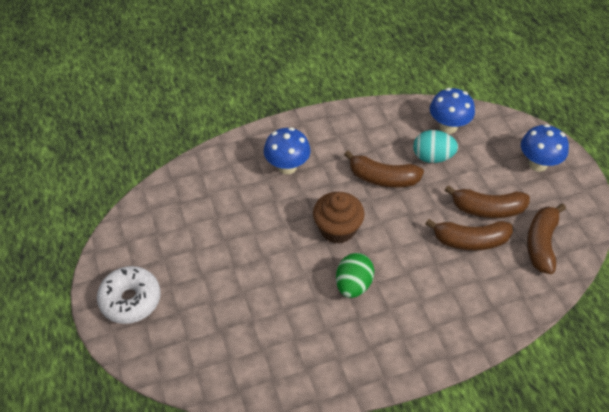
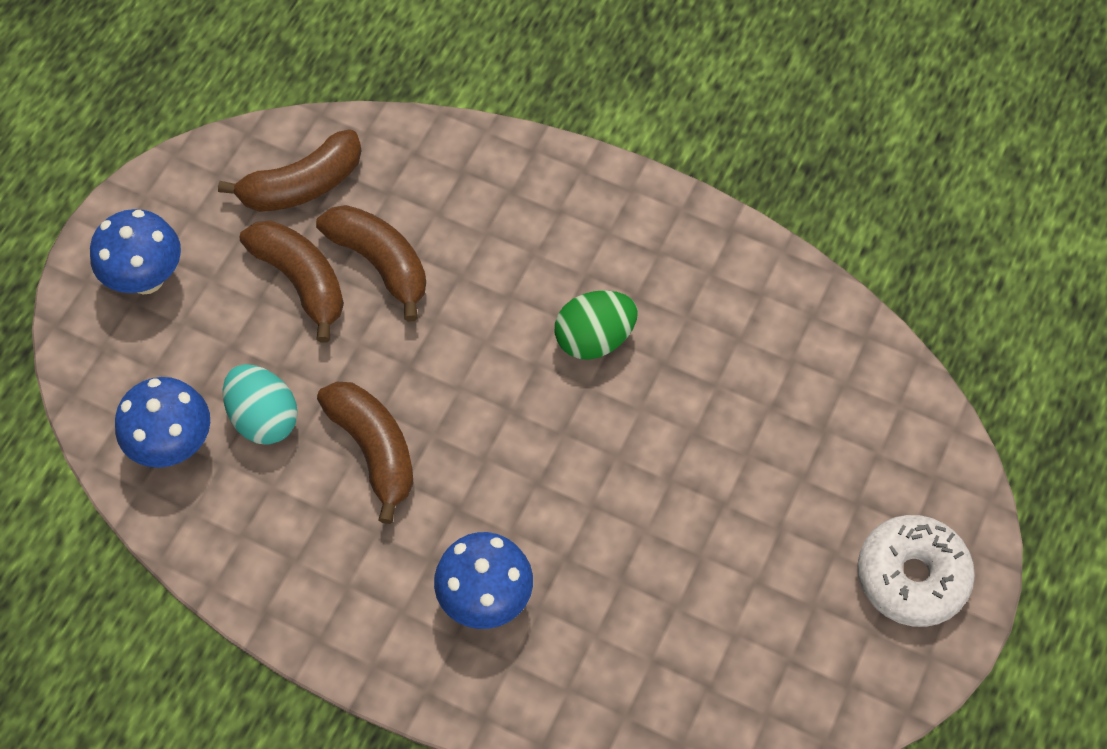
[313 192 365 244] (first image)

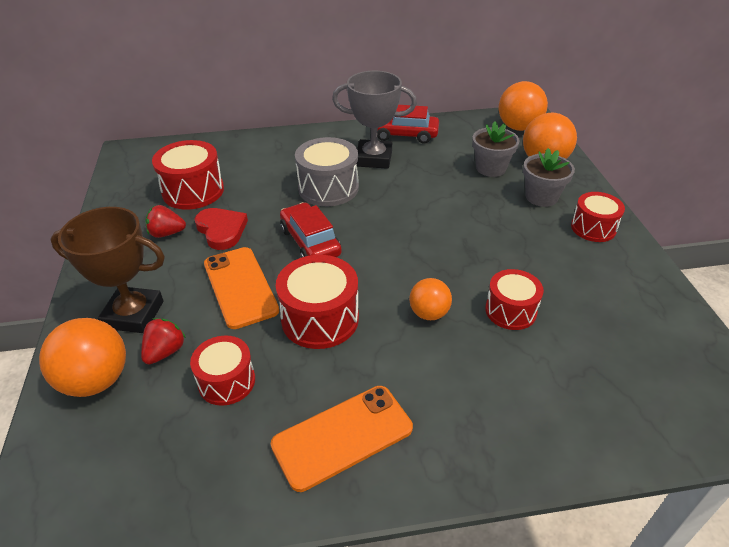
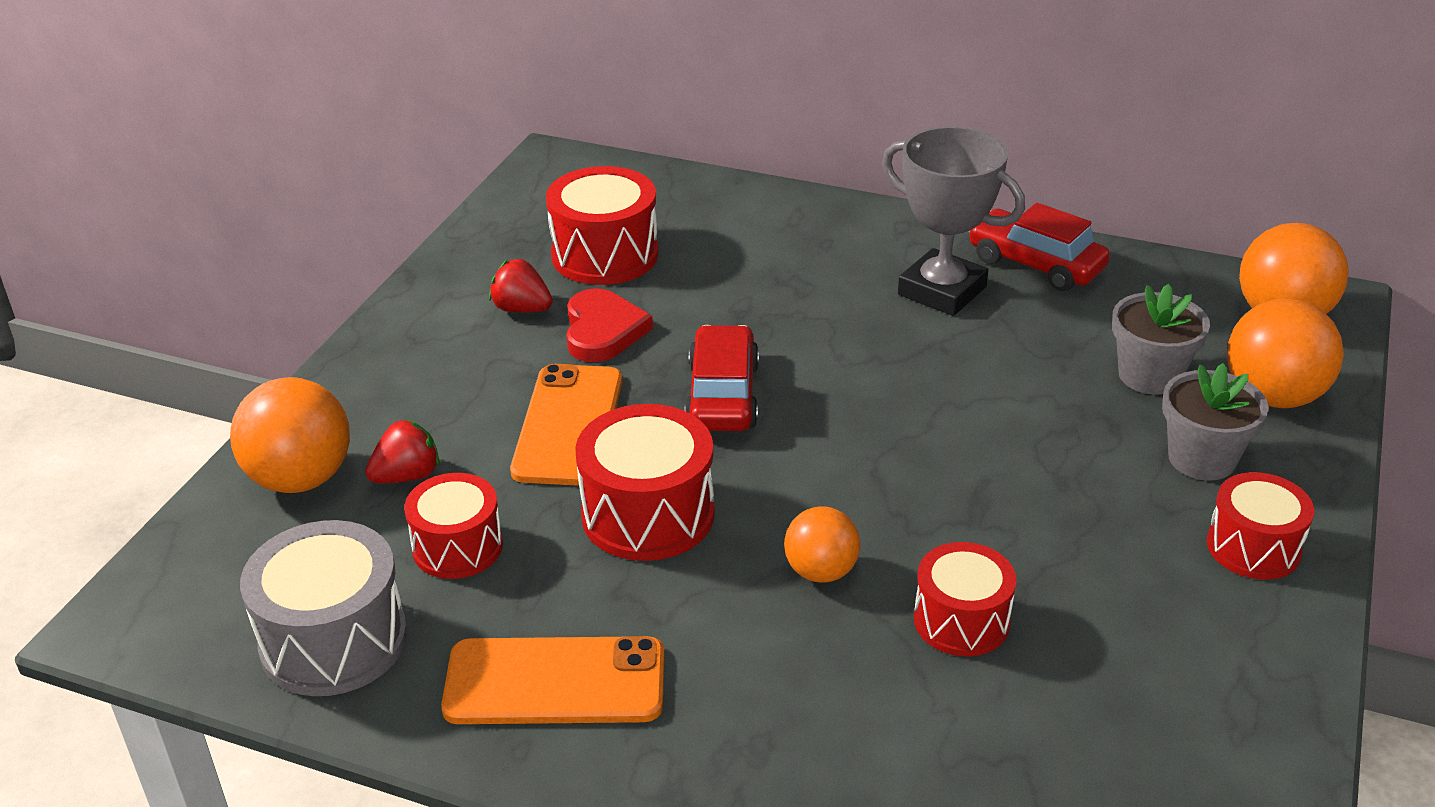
[51 207 165 333] (first image)
[240 520 407 696]

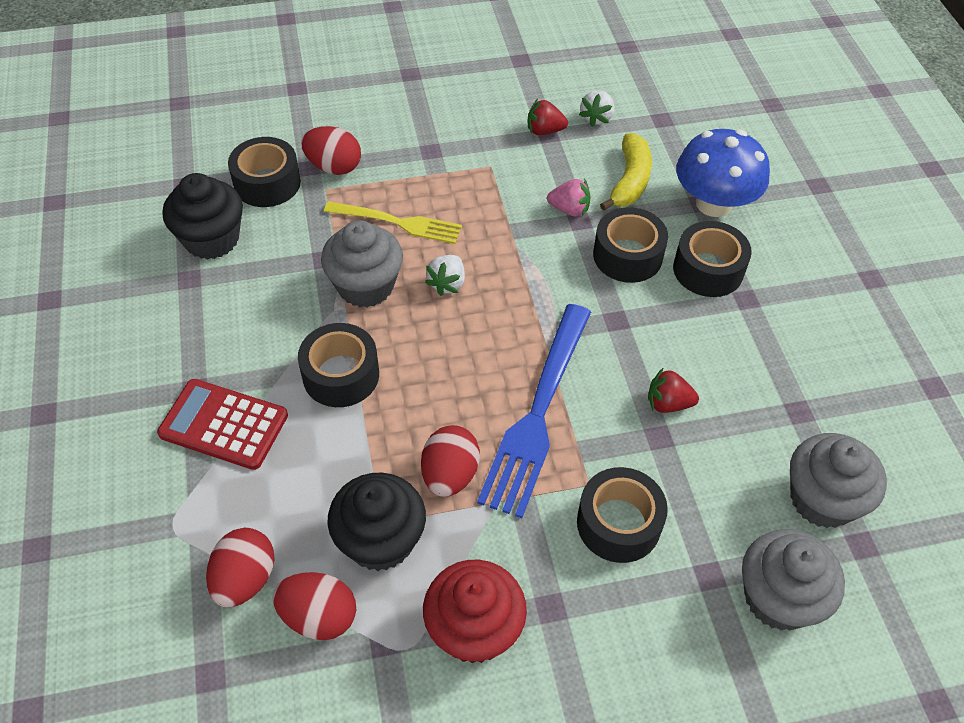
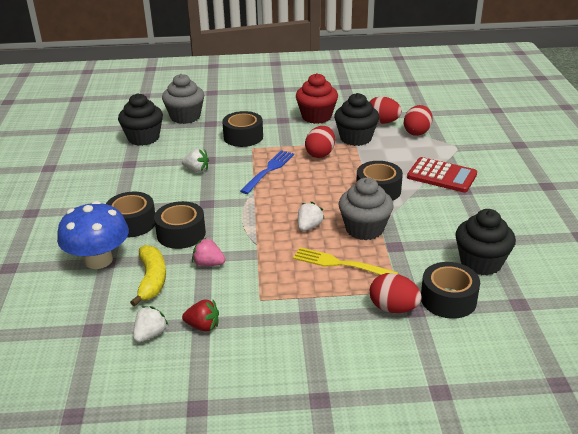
[240 150 294 194]
[130 245 166 306]
[182 149 209 172]
[118 93 163 146]

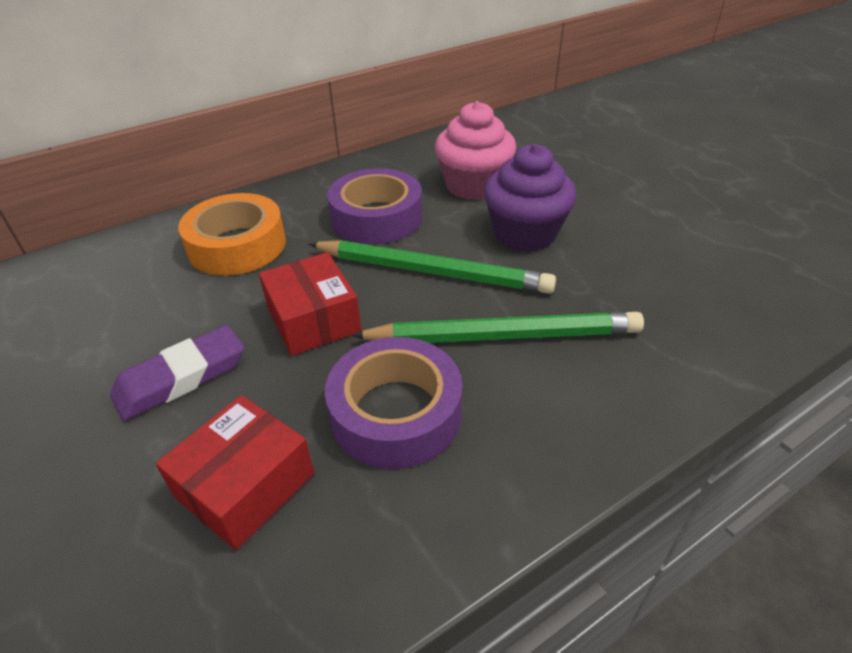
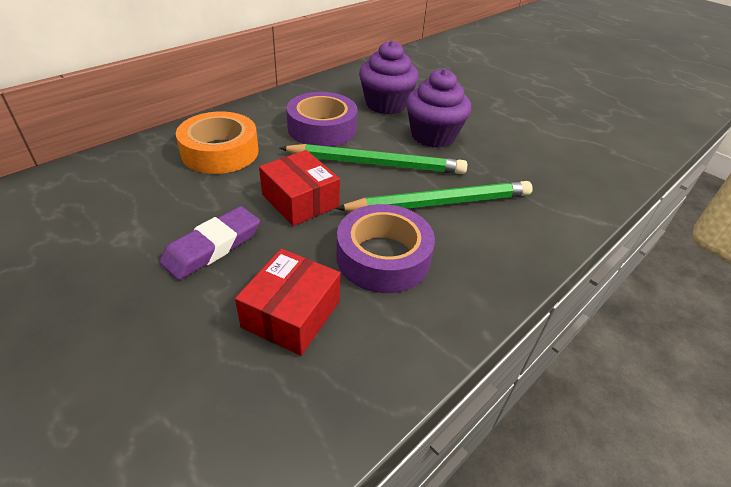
[359 40 419 115]

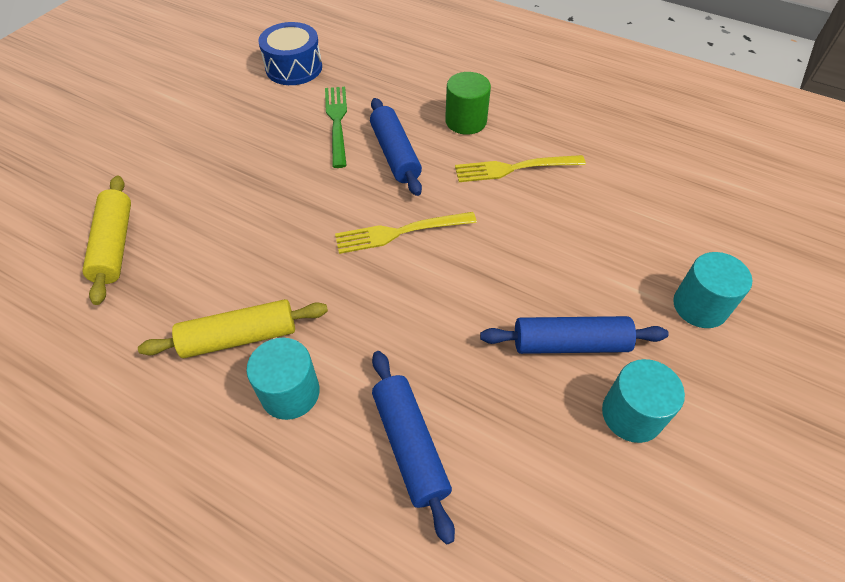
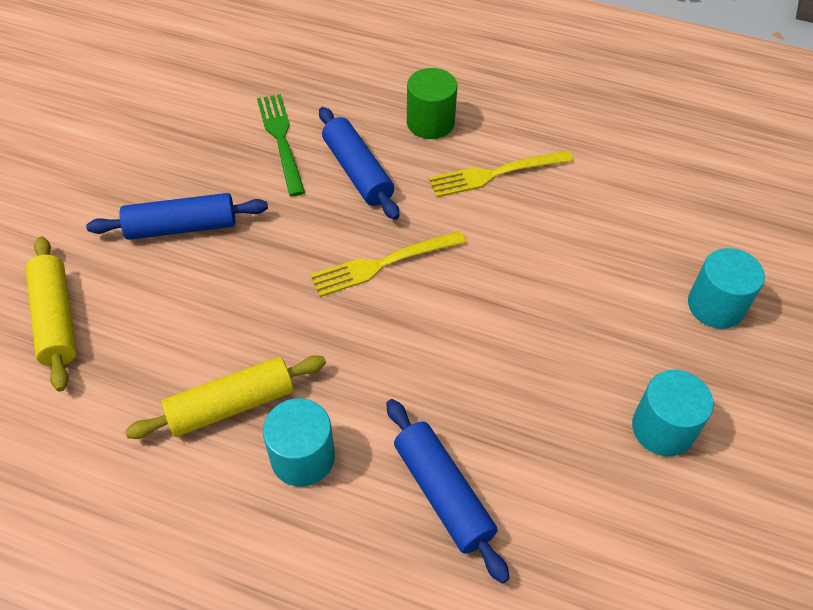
[258 22 322 85] (first image)
[86 193 268 240]

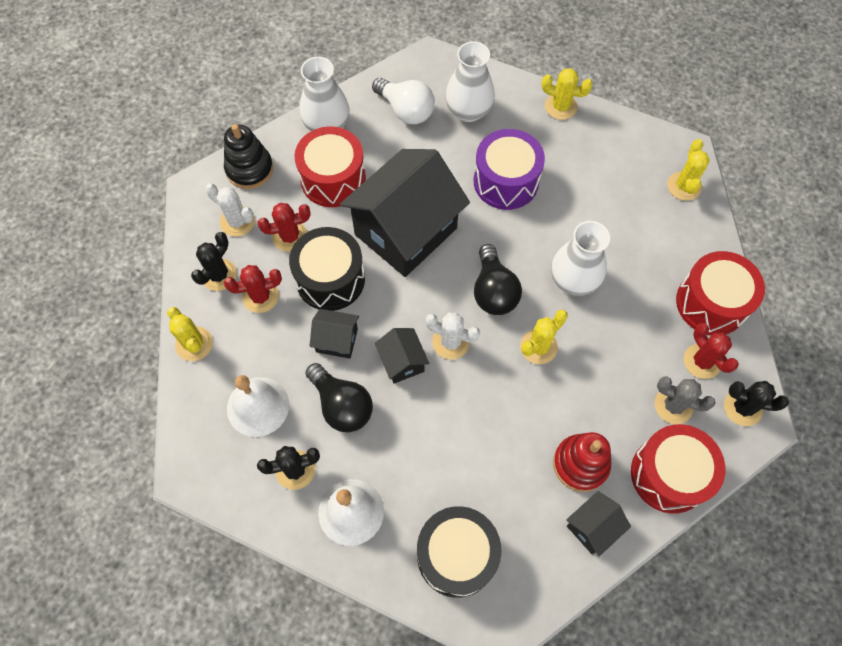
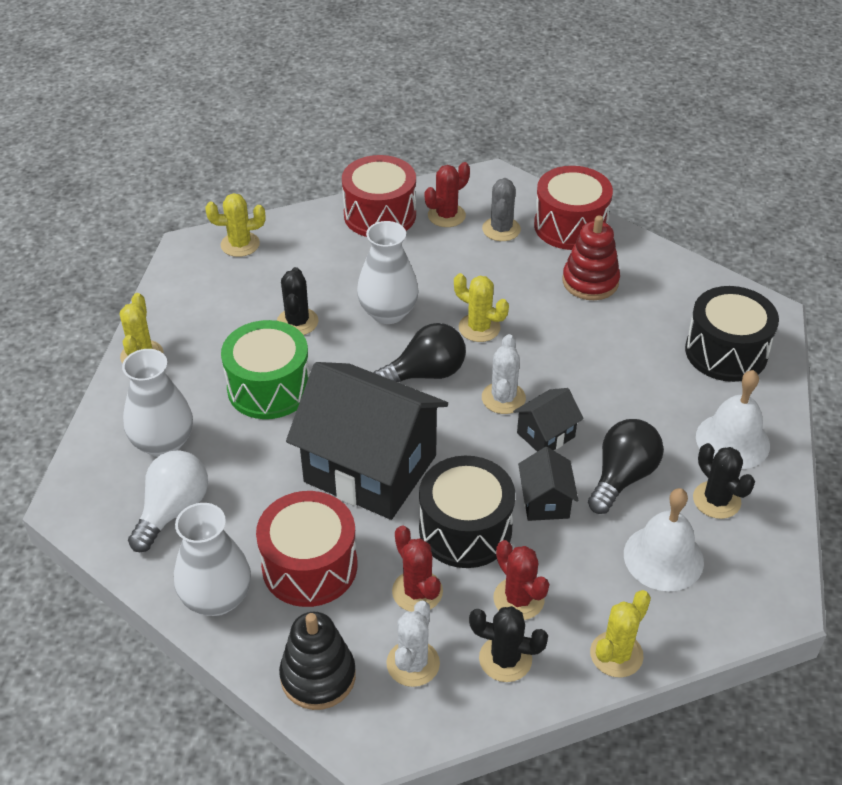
[221 320 310 419]
[566 491 631 557] (first image)
[277 267 318 335]

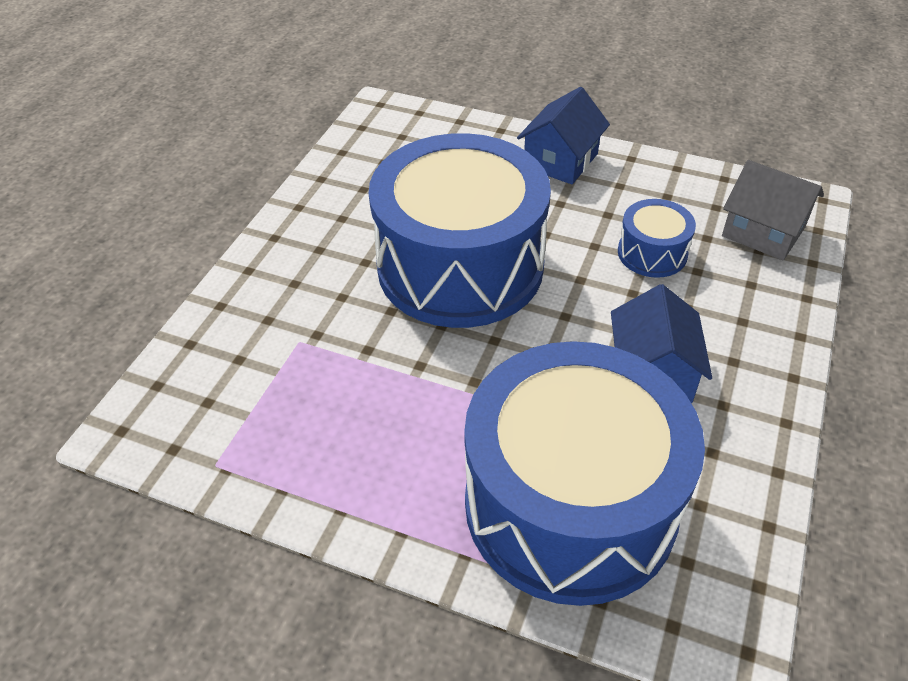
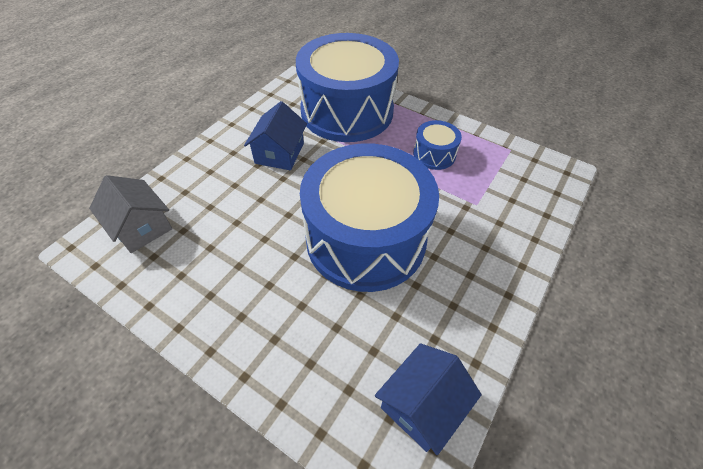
[375 343 482 455]
[413 120 462 170]

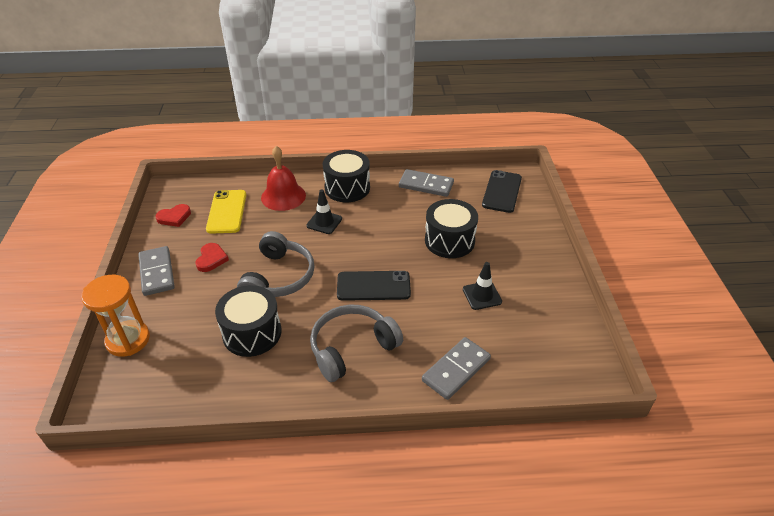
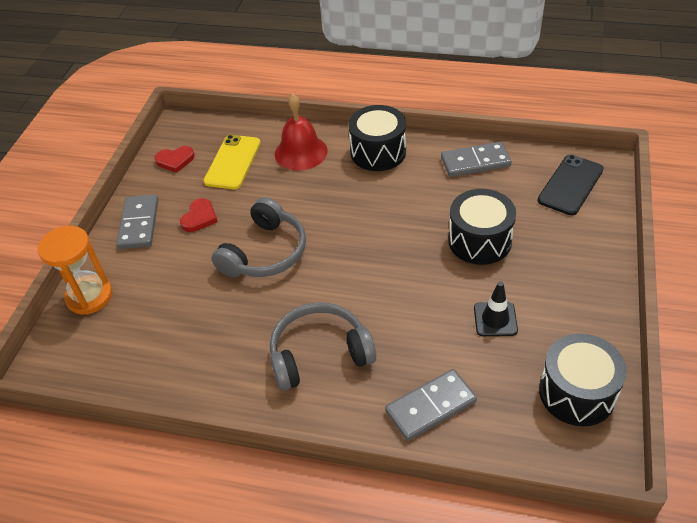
[539 333 627 426]
[306 190 342 234] (first image)
[337 271 411 301] (first image)
[441 142 512 177]

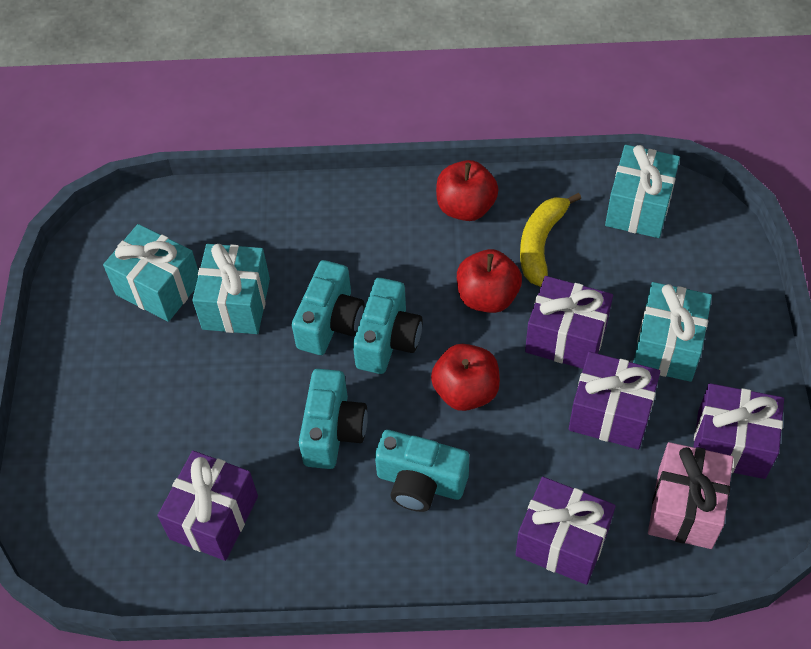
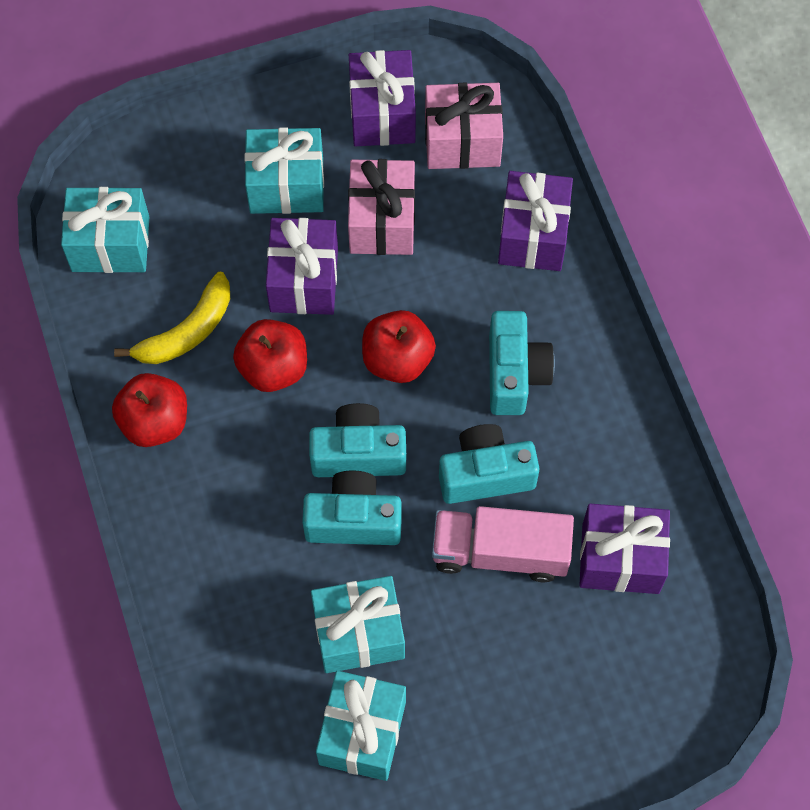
[114 272 230 364]
[348 159 415 255]
[432 506 574 582]

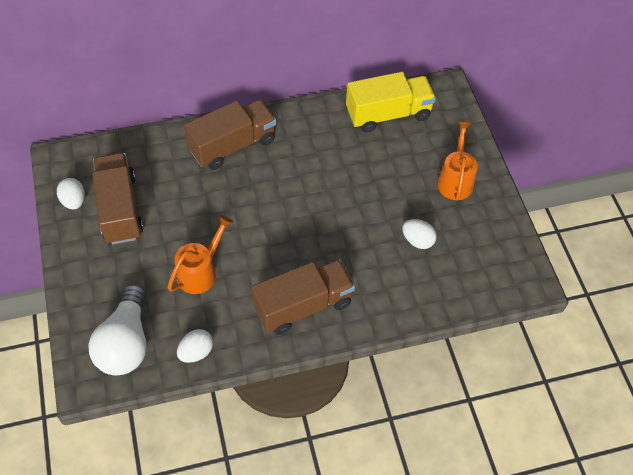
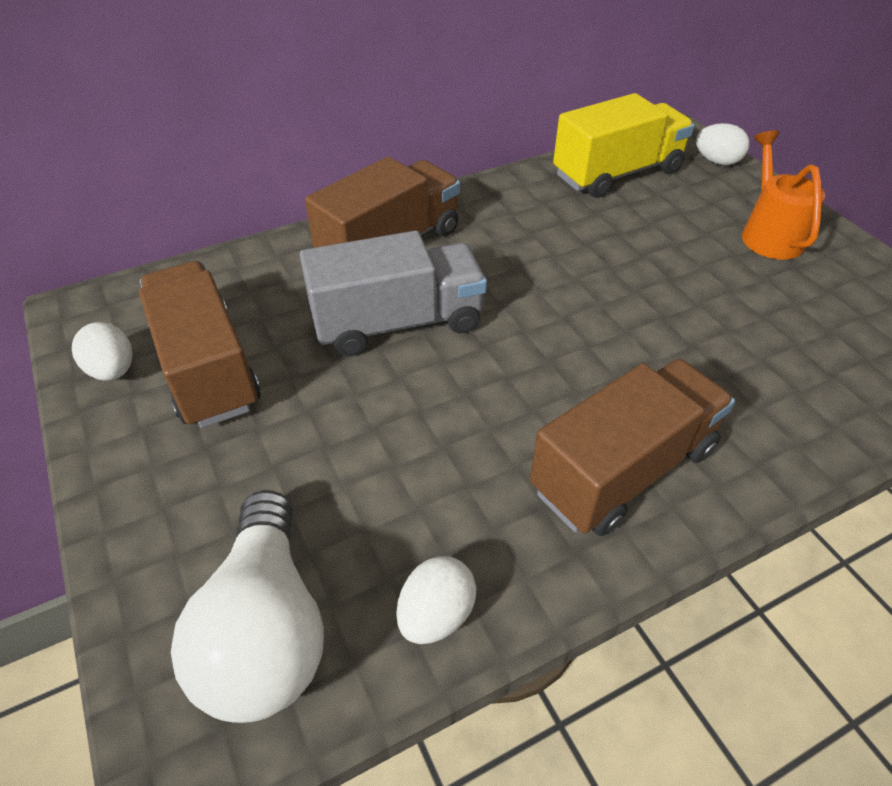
[167 215 233 294] (first image)
[696 123 750 165]
[300 230 487 356]

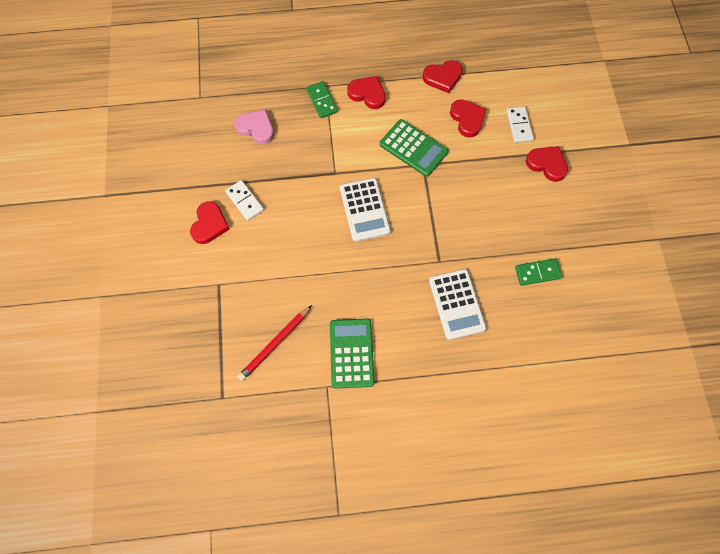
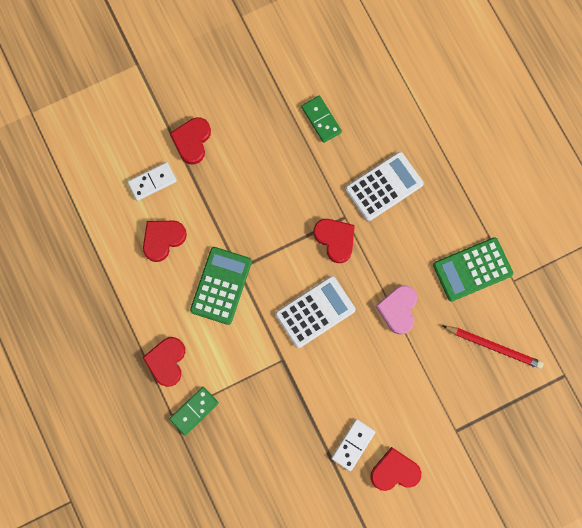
[375 285 417 334]
[314 219 355 263]

